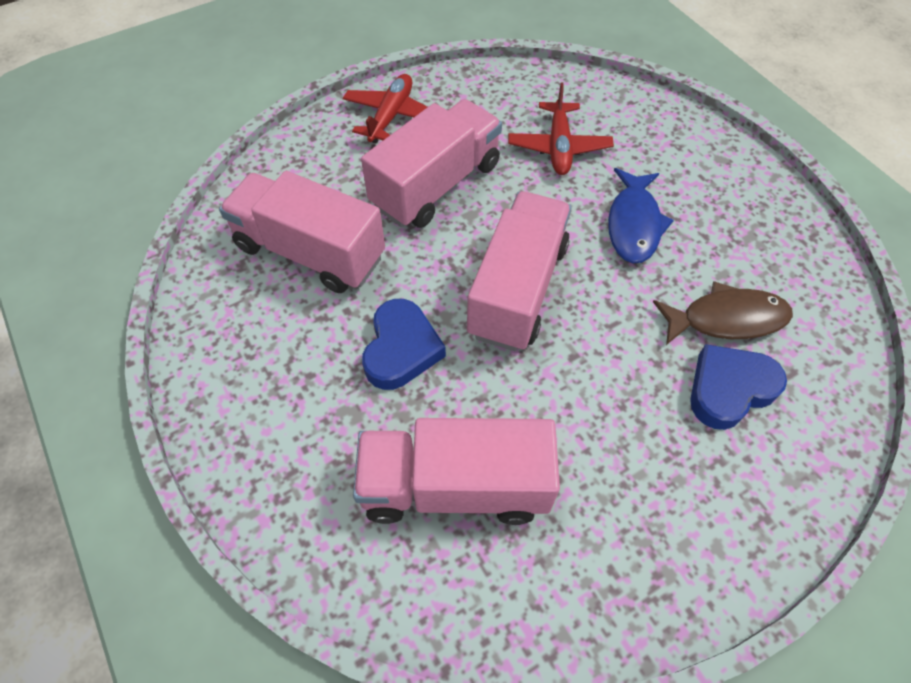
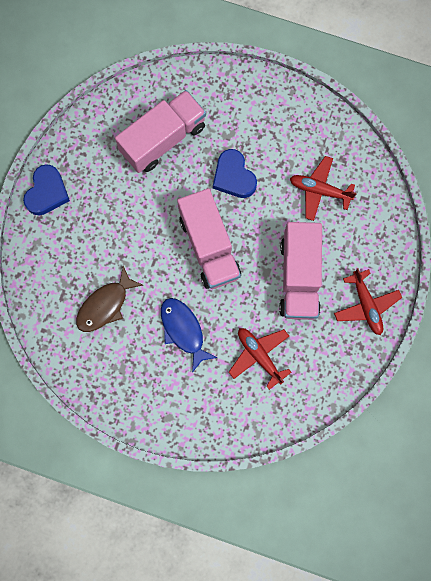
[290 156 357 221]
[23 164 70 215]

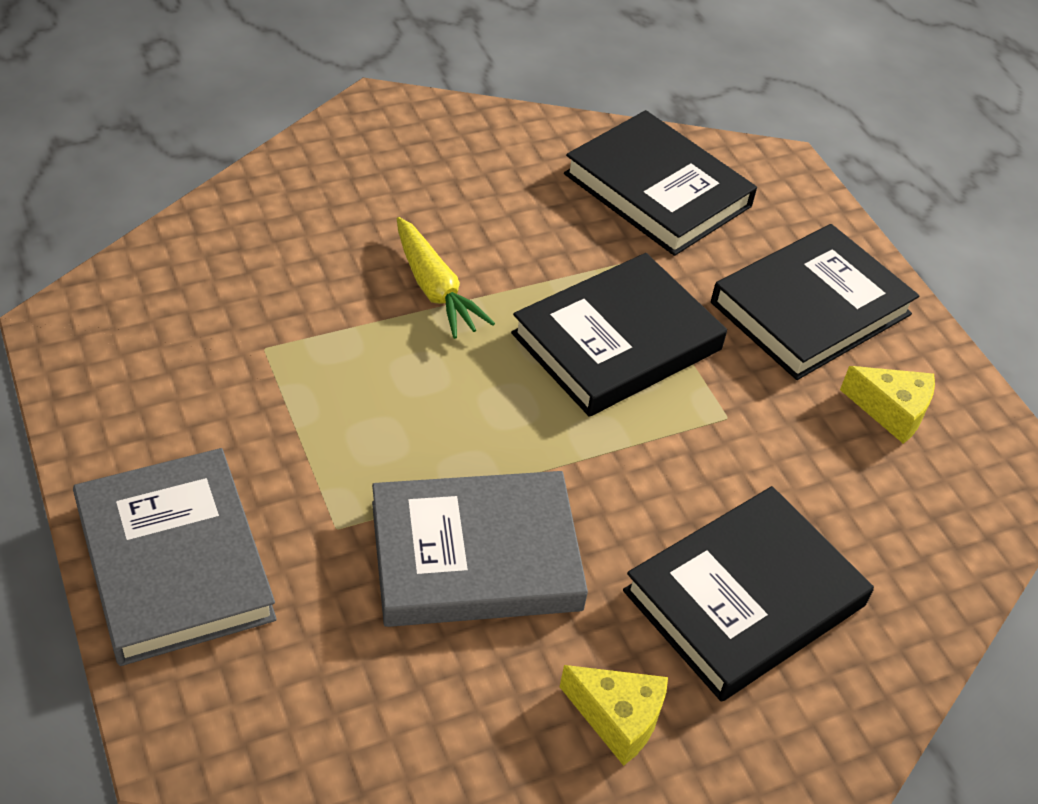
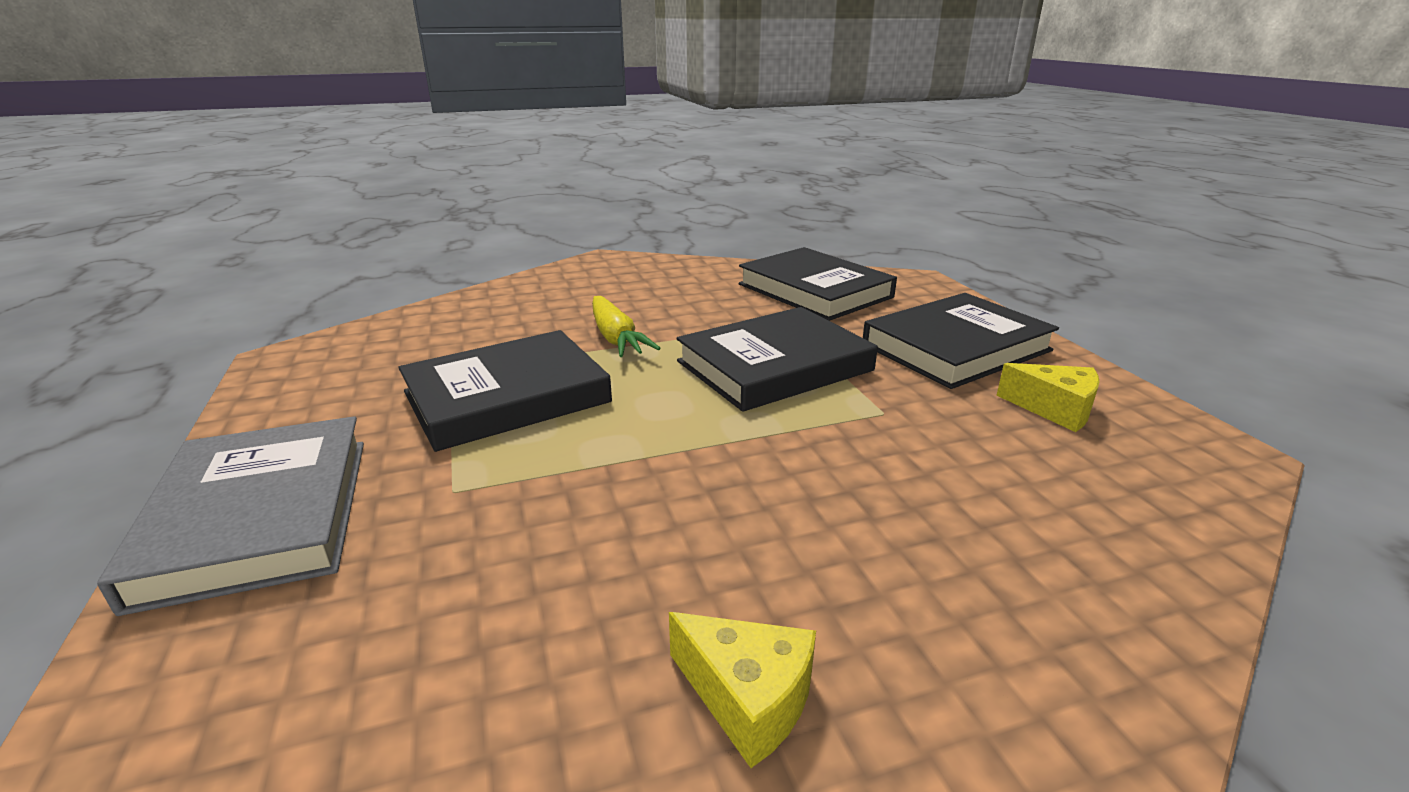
[372 471 588 627] (first image)
[398 330 612 452]

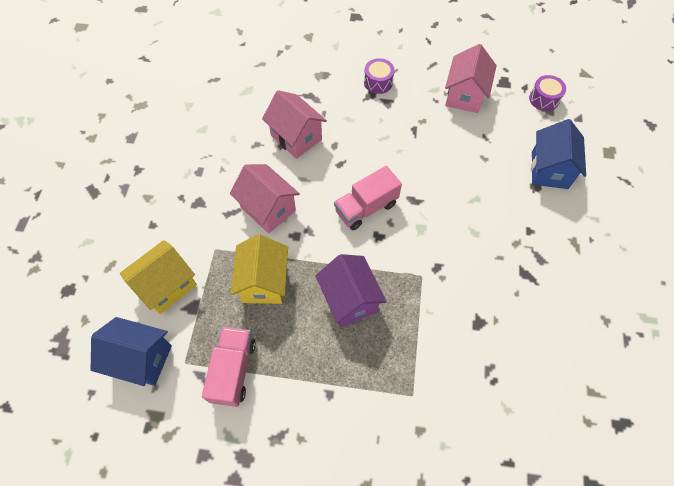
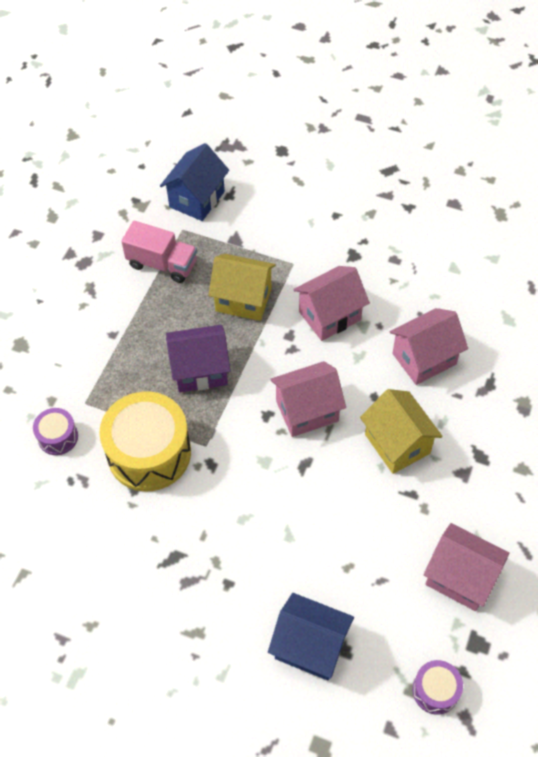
[360 389 443 474]
[270 361 346 437]
[33 408 78 455]
[99 391 191 491]

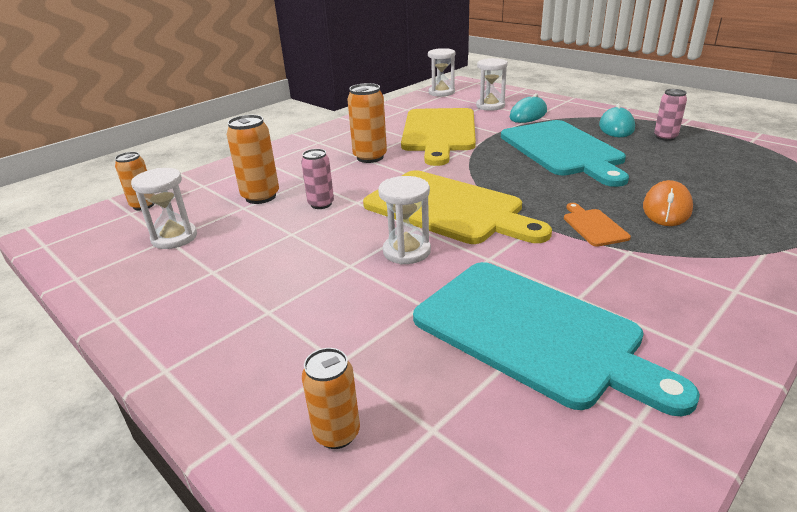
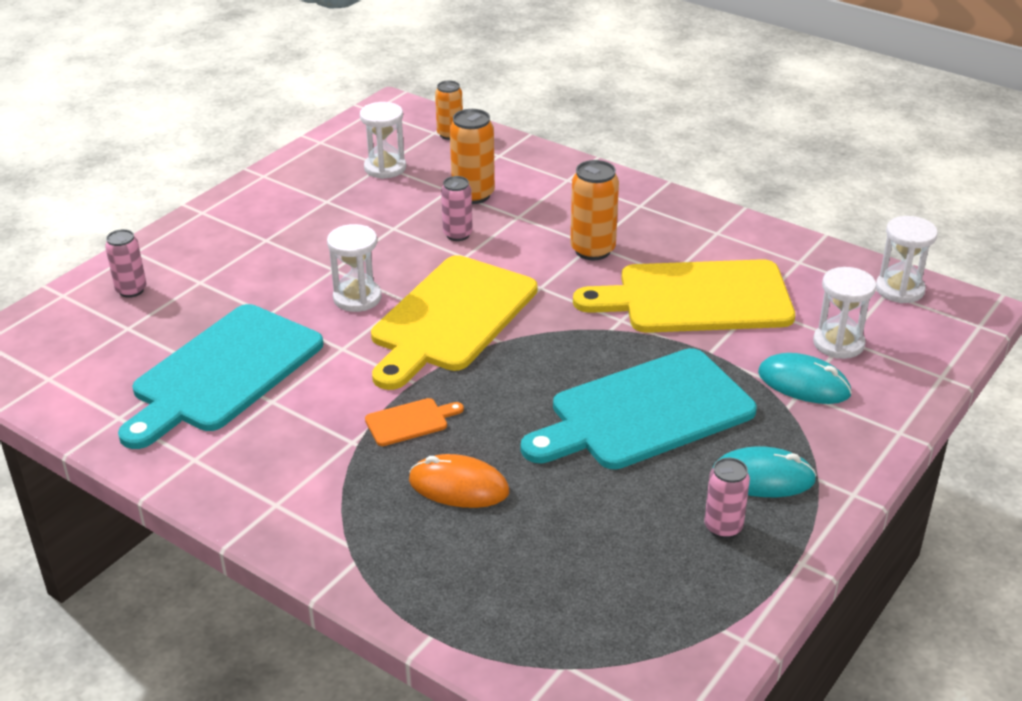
[105 229 147 298]

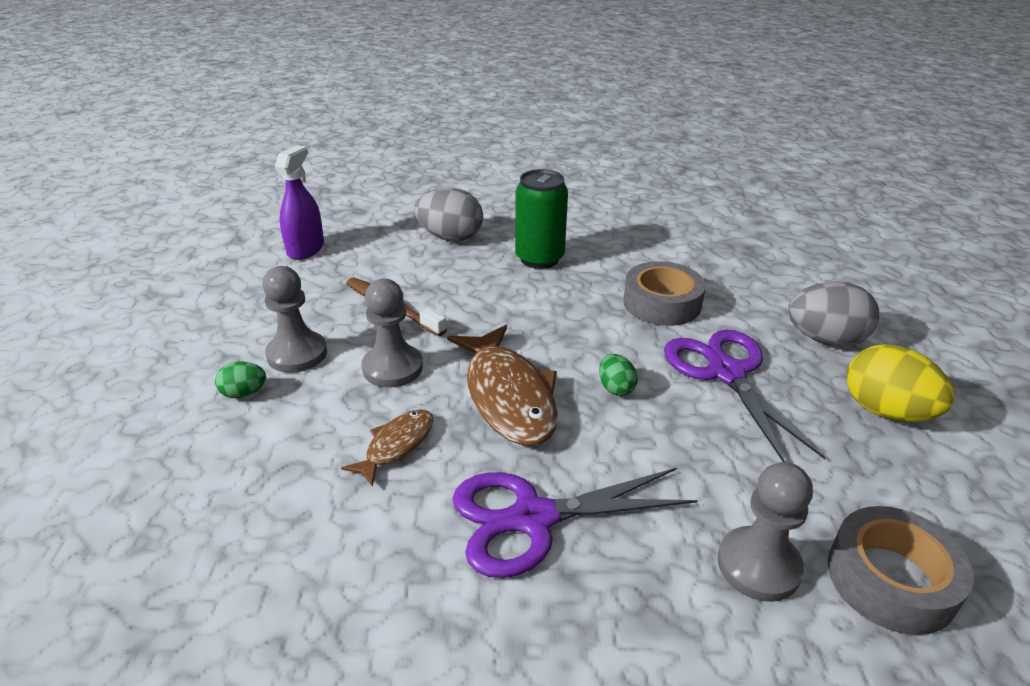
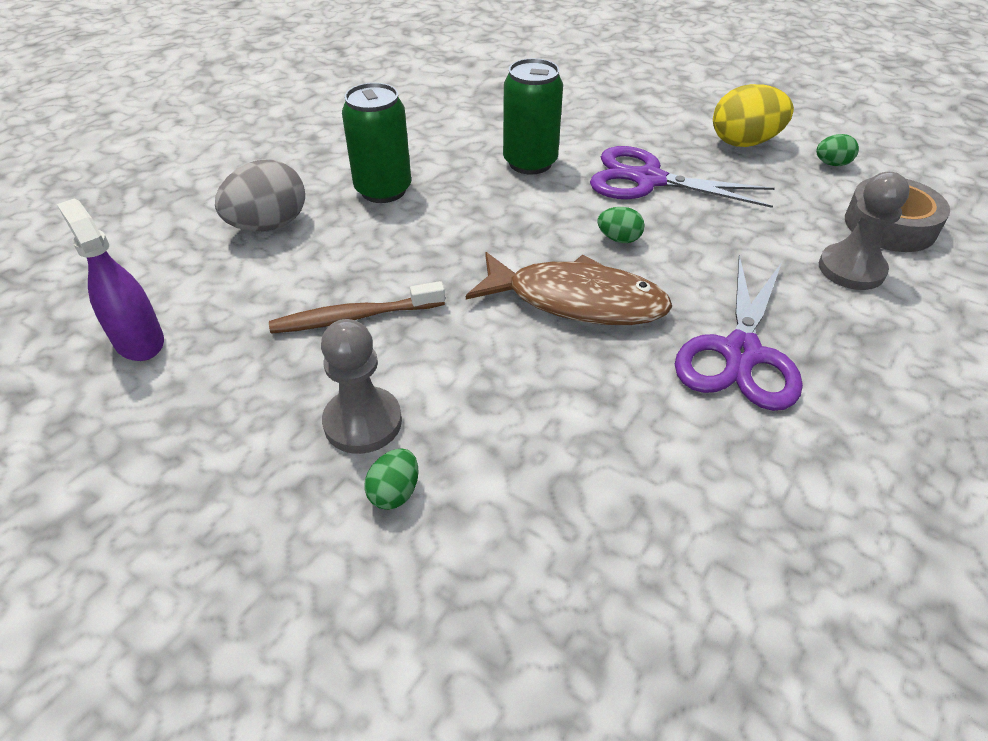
[341 409 434 487] (first image)
[362 279 423 388] (first image)
[503 58 563 175]
[788 281 879 347] (first image)
[816 134 859 166]

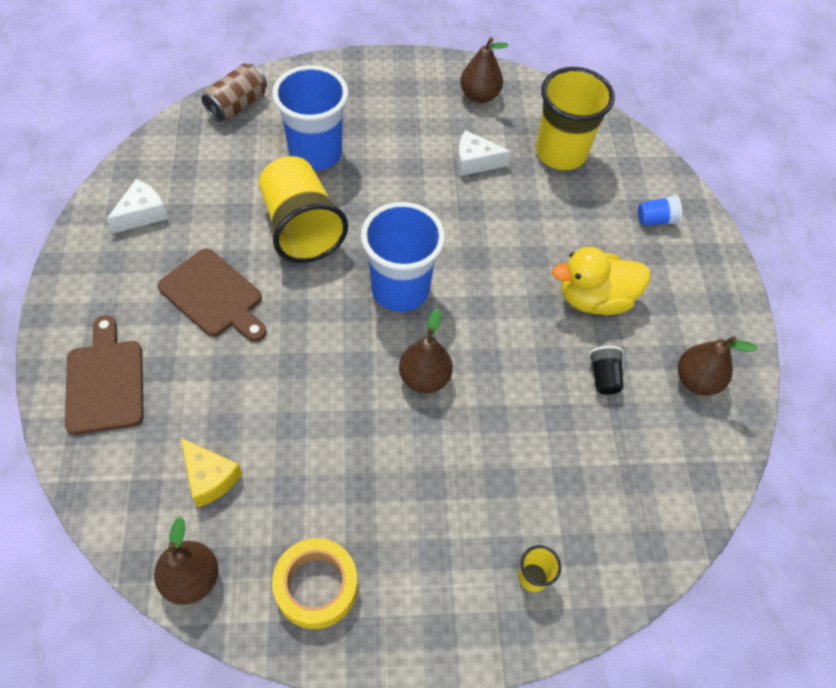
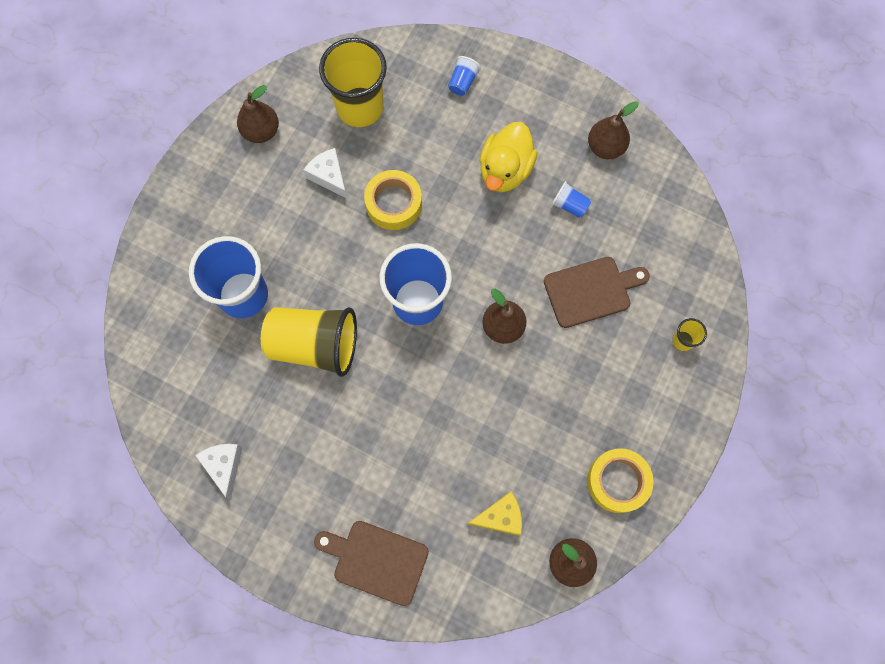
[544 257 650 328]
[202 63 267 122] (first image)
[303 148 347 199]
[551 181 591 218]
[364 170 422 230]

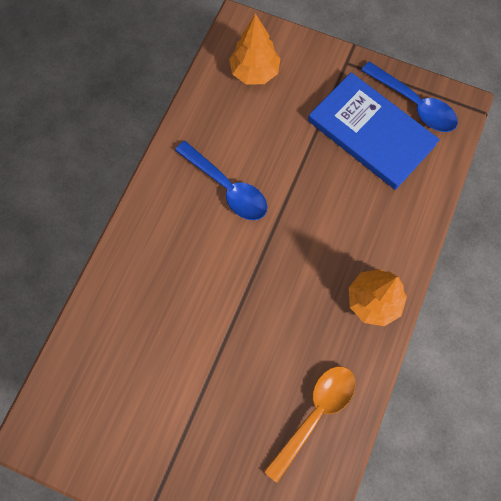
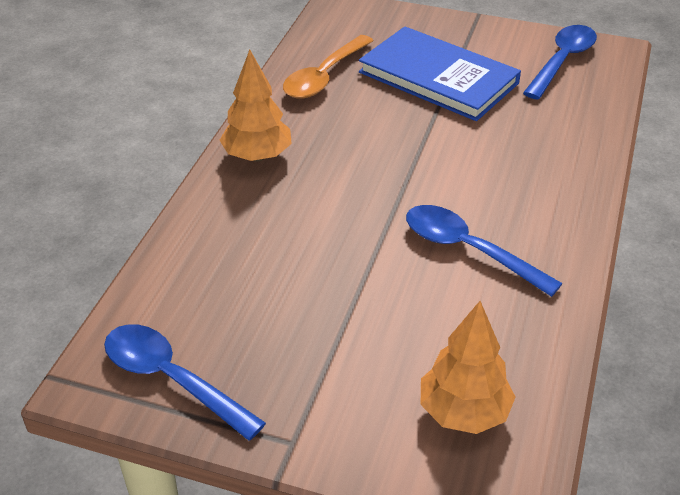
[359 26 521 121]
[523 25 597 99]

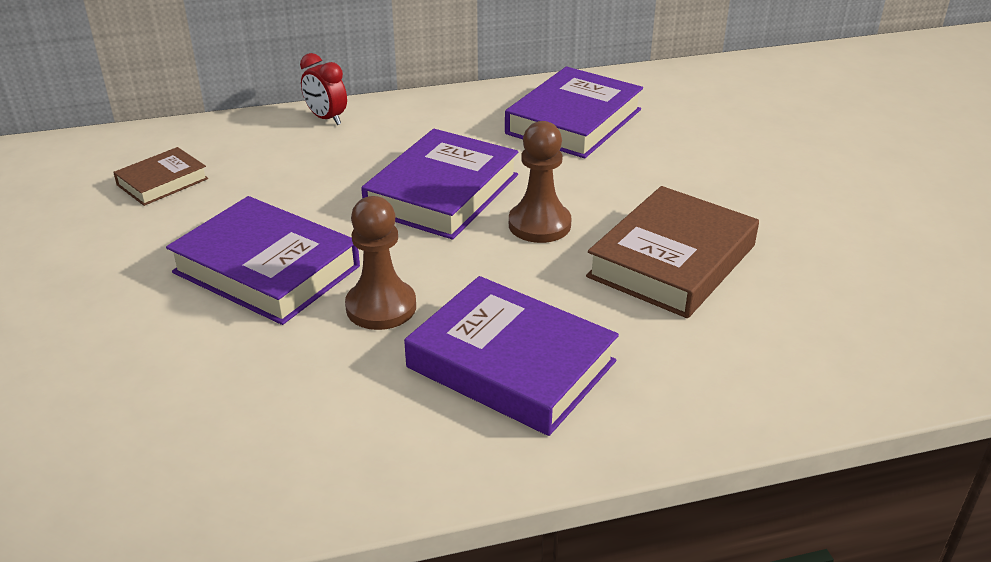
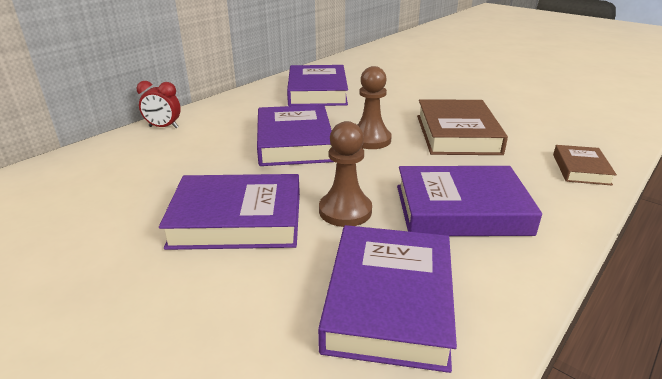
[553 145 617 185]
[318 225 457 373]

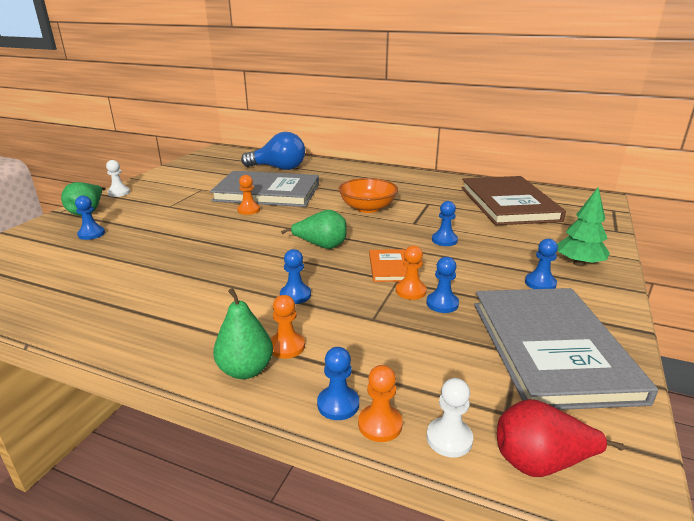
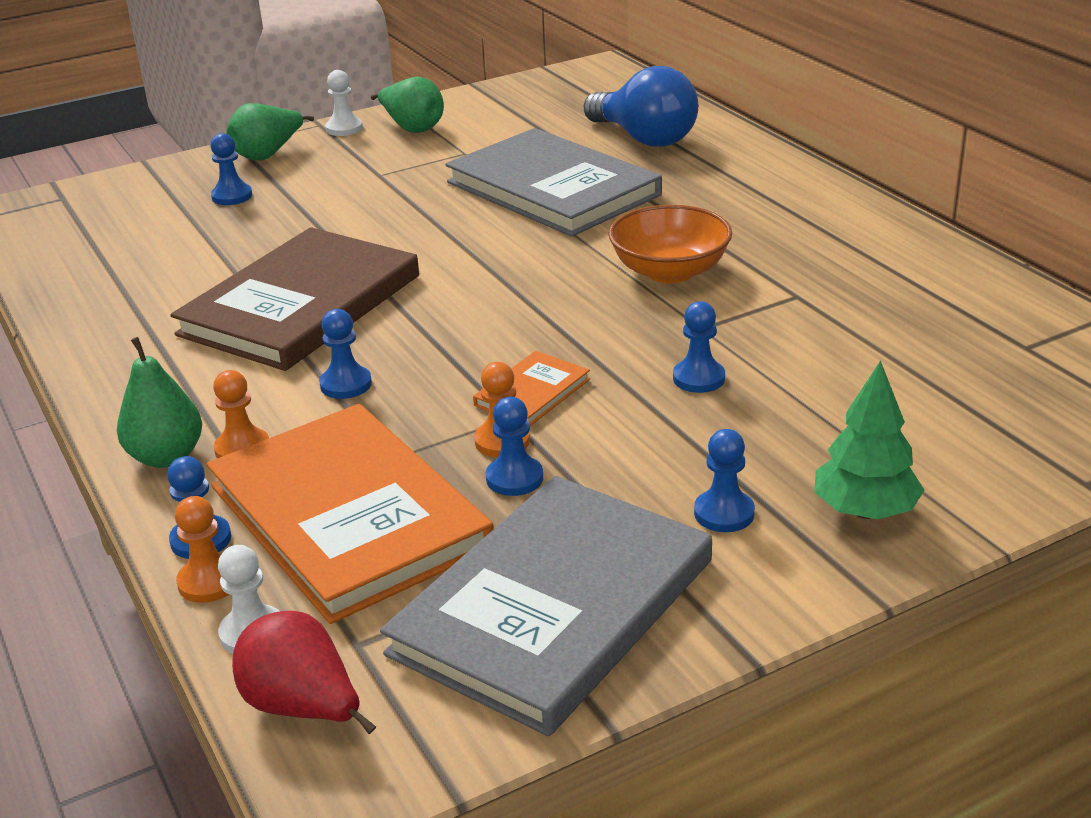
[237 175 260 215] (first image)
[371 77 444 133]
[170 227 419 371]
[207 404 494 624]

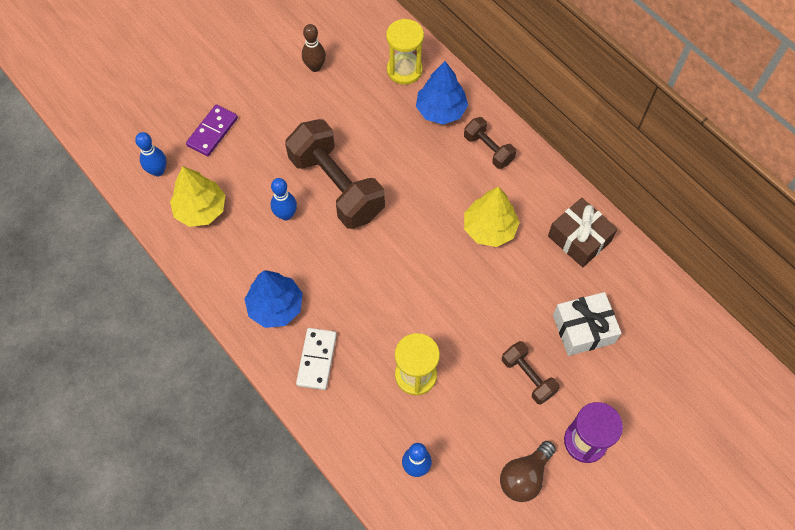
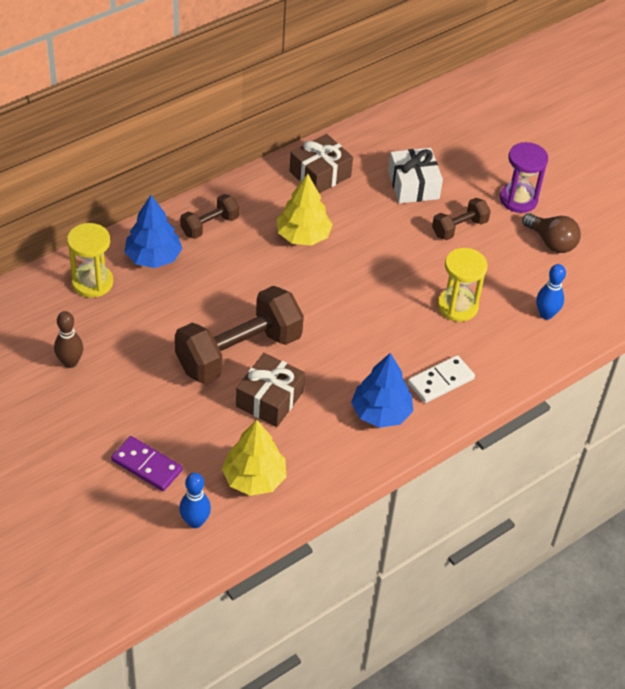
[236 353 305 427]
[408 355 475 403]

